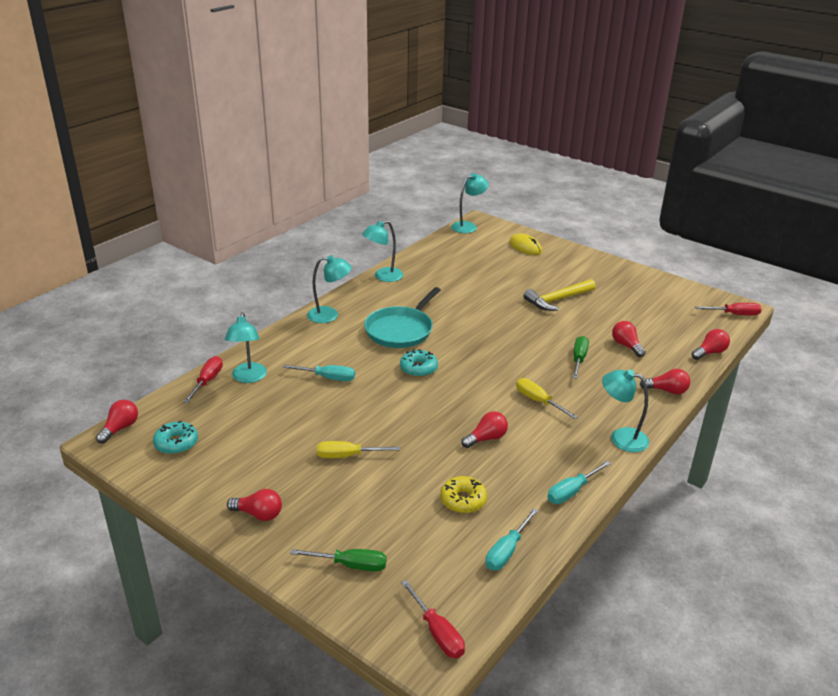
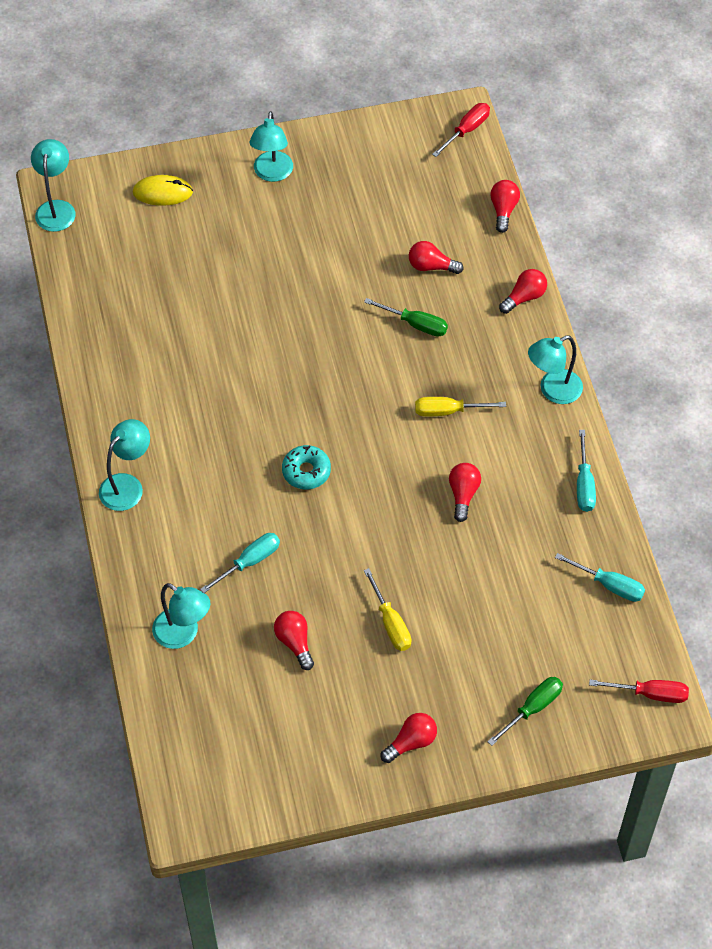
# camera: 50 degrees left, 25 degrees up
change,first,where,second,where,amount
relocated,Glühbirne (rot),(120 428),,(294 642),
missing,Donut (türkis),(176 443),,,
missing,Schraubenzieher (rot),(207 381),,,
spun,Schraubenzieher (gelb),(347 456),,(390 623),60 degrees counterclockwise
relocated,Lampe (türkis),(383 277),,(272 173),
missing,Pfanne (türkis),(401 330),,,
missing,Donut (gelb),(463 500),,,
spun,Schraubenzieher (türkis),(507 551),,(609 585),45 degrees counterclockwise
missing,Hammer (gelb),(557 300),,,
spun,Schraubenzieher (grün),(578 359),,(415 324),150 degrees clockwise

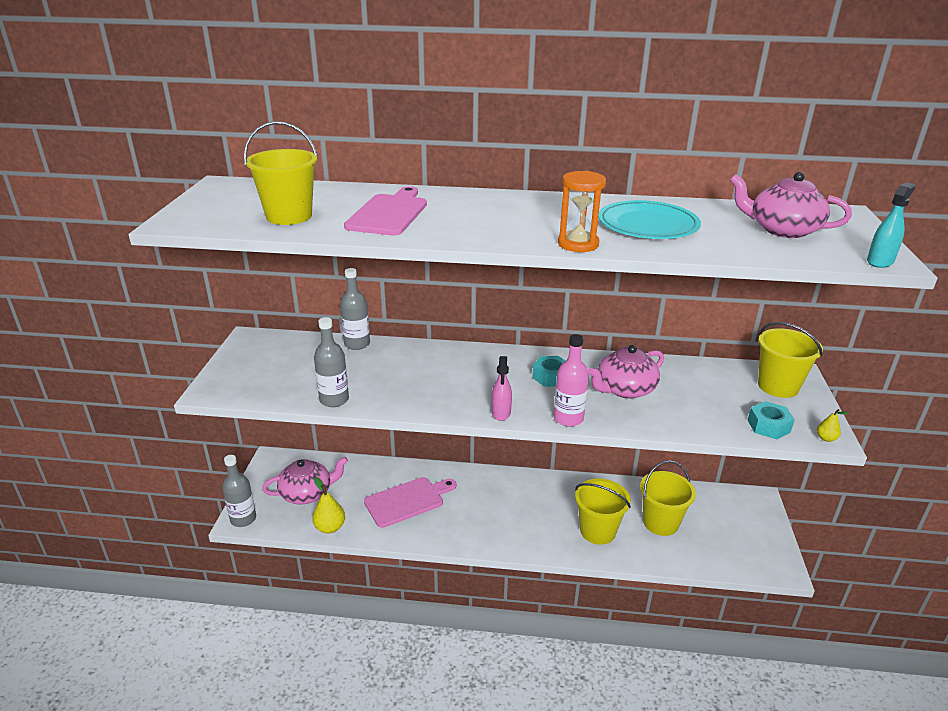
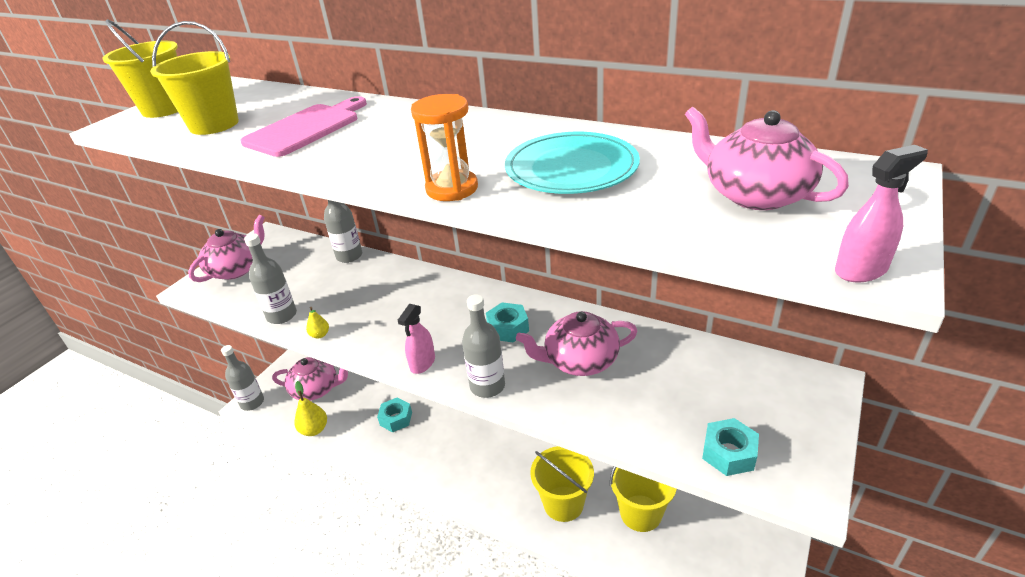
# camera: 25 degrees right, 5 degrees up
change,first,where,second,where,amount
exchanged,Schneidebrett (rosa),(407 501),Sechskantmutter (türkis),(396 419),
colour,Flasche (rosa),(568 418),Flasche (grau),(487 386),
relocated,Eimer (gelb),(778 386),,(165 109),
relocated,Birne (gelb),(826 438),,(320 335),
colour,Sprühflasche (türkis),(880 261),Sprühflasche (rosa),(861 270),
appeared,,,Teekanne (rosa),(236 269),

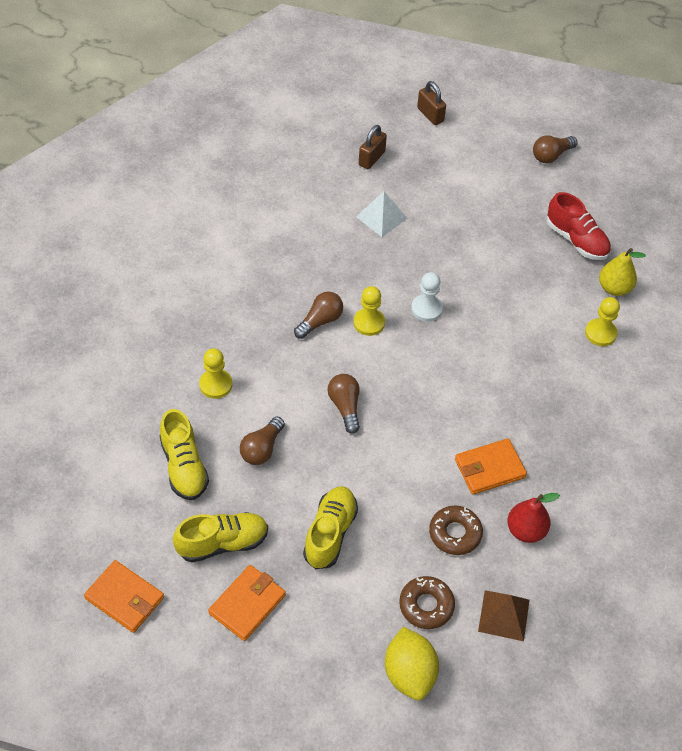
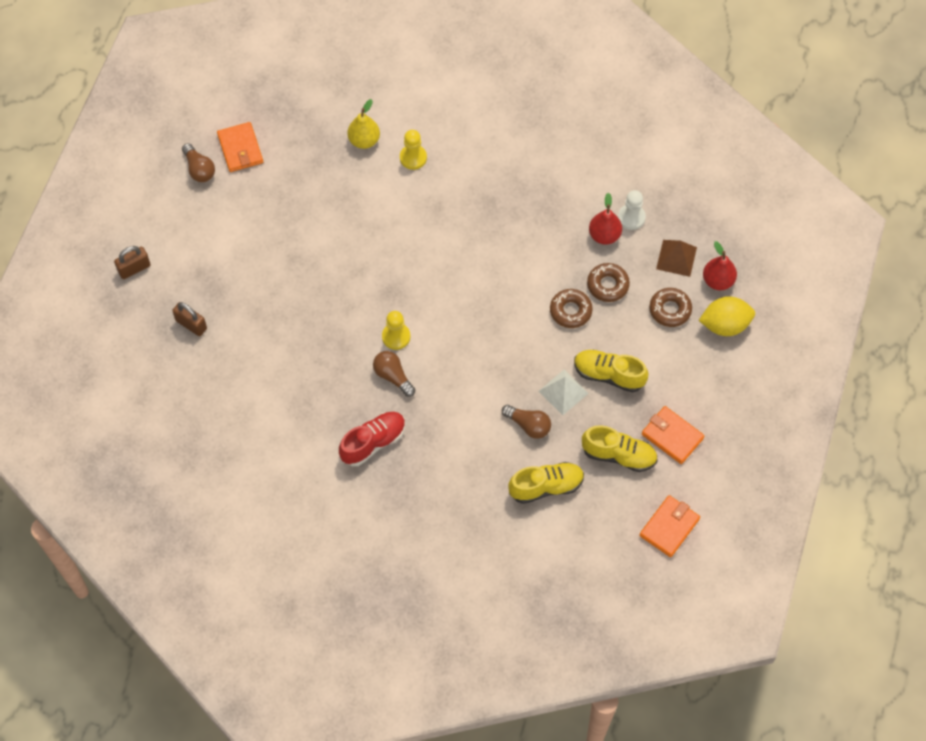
# camera: 85 degrees left, 10 degrees up
change,first,where,second,where,amount
spun,Schuh (gelb),(222 543),,(619 455),120 degrees clockwise
missing,Bauer (gelb),(215 385),,,
missing,Glühbirne (braun),(345 407),,,
relocated,Pyramide (weiß),(381 217),,(563 392),
relocated,Bauer (weiß),(426 309),,(631 217),
relocated,Geldbörse (orange),(489 468),,(240 149),
relocated,Schuh (rot),(576 240),,(373 442),
appeared,,,Donut (braun),(570 311),
appeared,,,Birne (rot),(718 281),

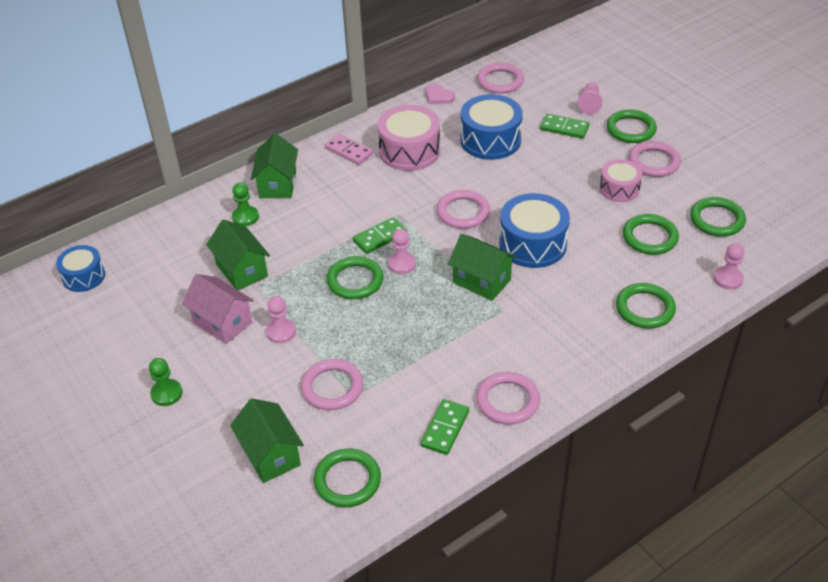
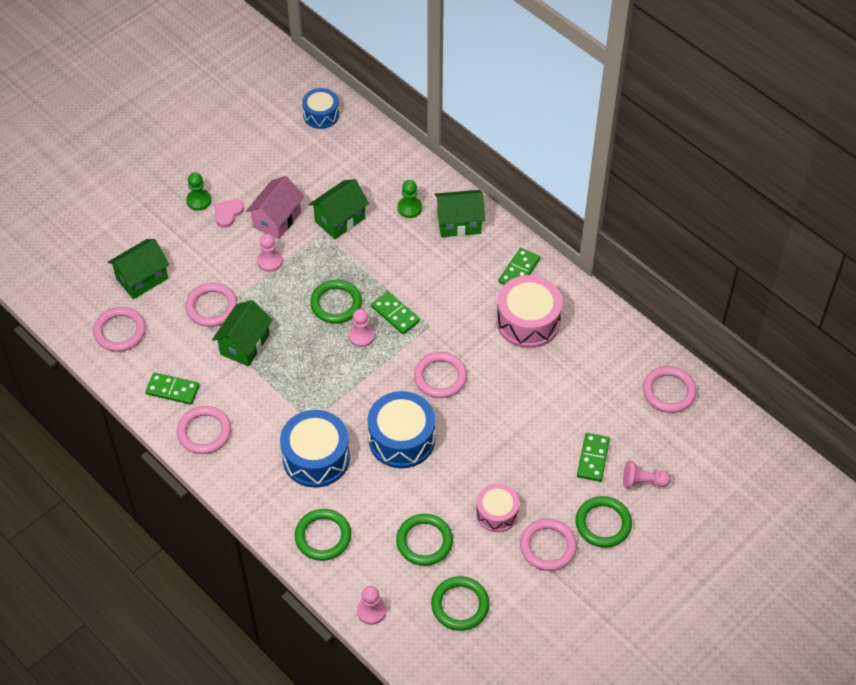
# camera: 80 degrees right, 10 degrees up
change,first,where,second,where,amount
colour,Ring (grün),(347 480),Ring (rosa),(120 331),
colour,Dominostein (rosa),(348 151),Dominostein (grün),(519 271),
relocated,Herz (rosa),(438 96),,(227 213),
relocated,Haus (grün),(482 281),,(245 344),
relocated,Trommel (blau),(490 140),,(316 458),

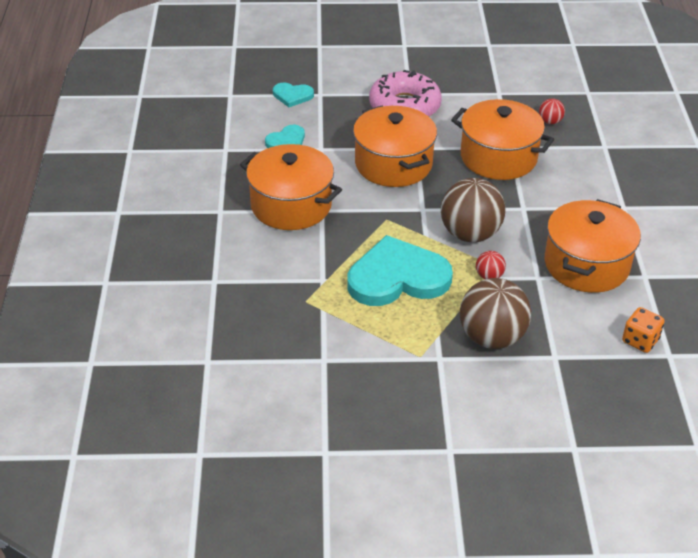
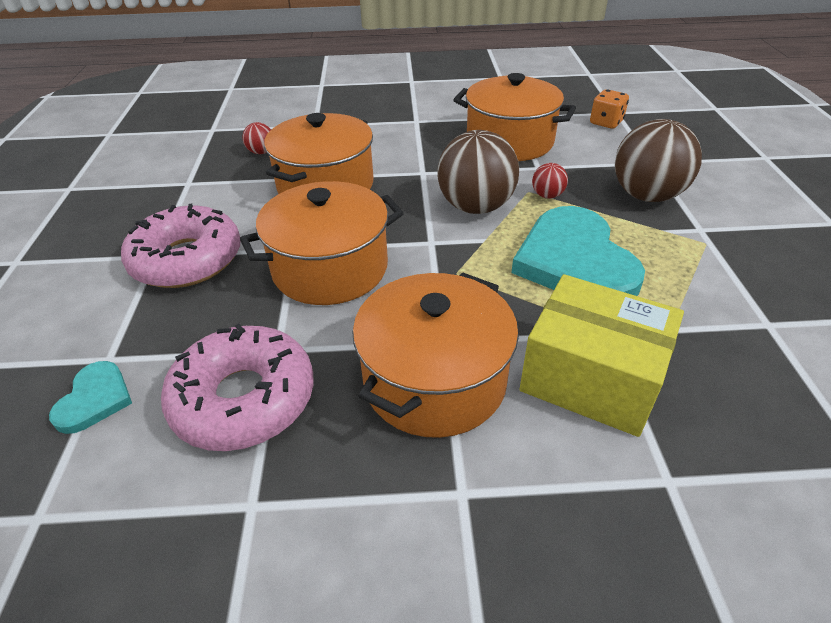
# camera: 90 degrees left, 0 degrees up
change,first,where,second,where,amount
exchanged,Herz (türkis),(286 141),Donut (rosa),(244 399),
appeared,,,Schachtel (gelb),(591 377),

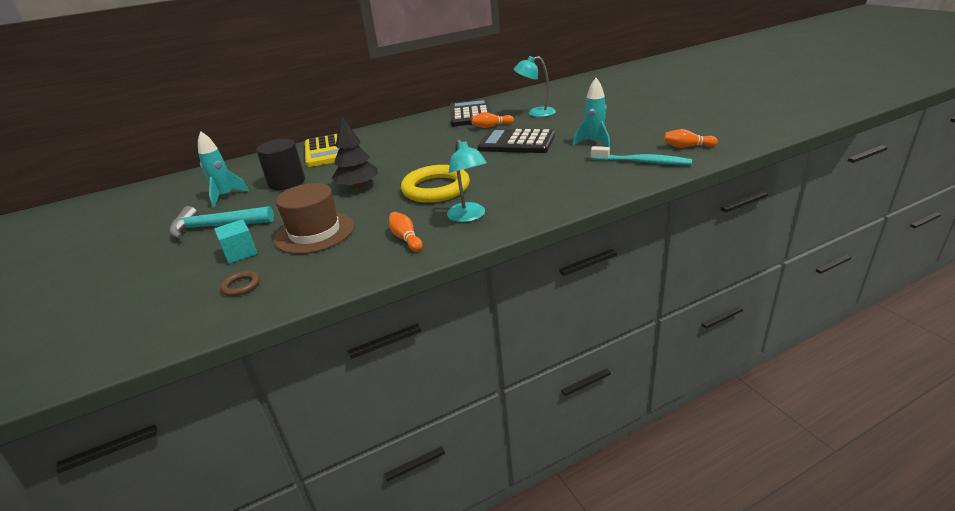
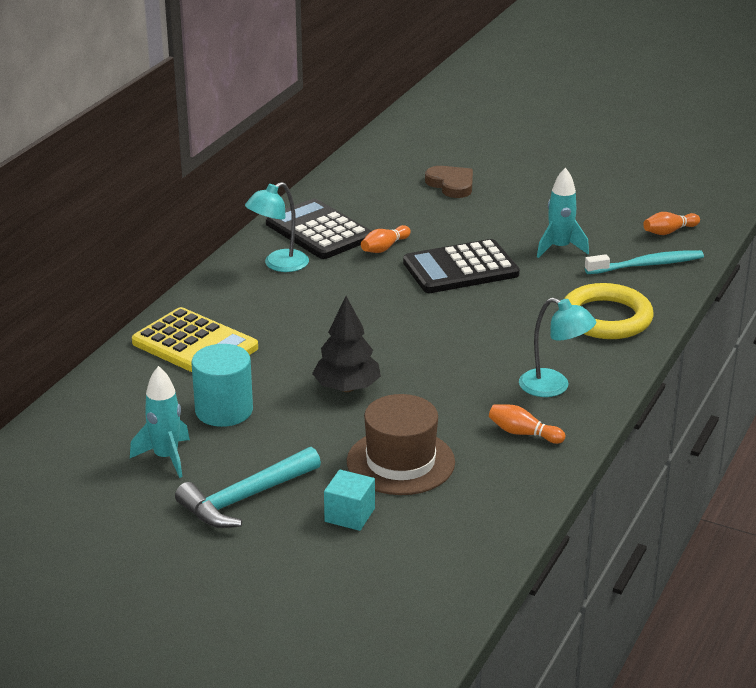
# camera: 40 degrees left, 0 degrees up
change,first,where,second,where,amount
missing,Ring (braun),(241 286),,,
colour,Vollzylinder (schwarz),(286 182),Vollzylinder (türkis),(224 410),
relocated,Ring (gelb),(436 188),,(606 318),
relocated,Lampe (türkis),(536 113),,(278 265),
appeared,,,Herz (braun),(451 185),

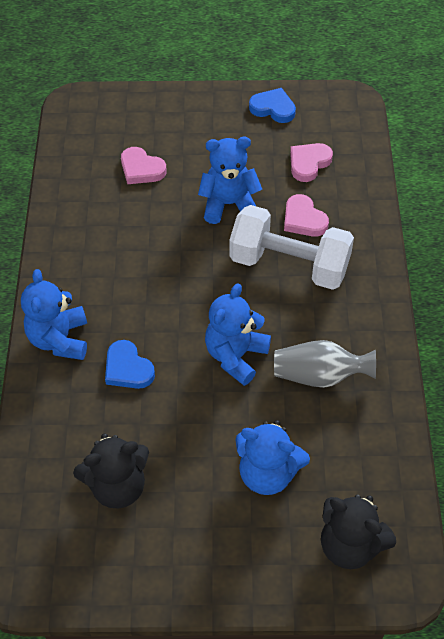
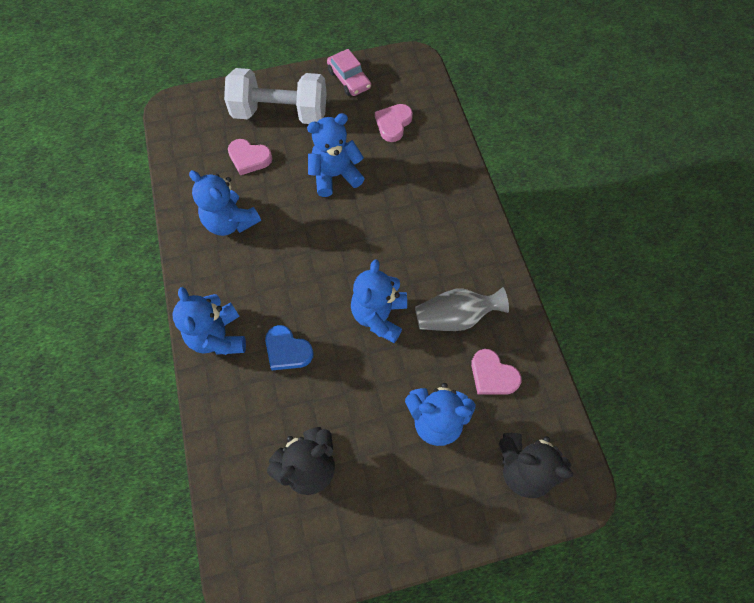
# camera: 15 degrees left, 10 degrees up
change,first,where,second,where,amount
relocated,Hantel (weiß),(289 264),,(280 113),
exchanged,Herz (blau),(273 108),Auto (rosa),(349 79),
relocated,Herz (rosa),(303 219),,(492 375),
appeared,,,Teddybär (blau),(230 222),

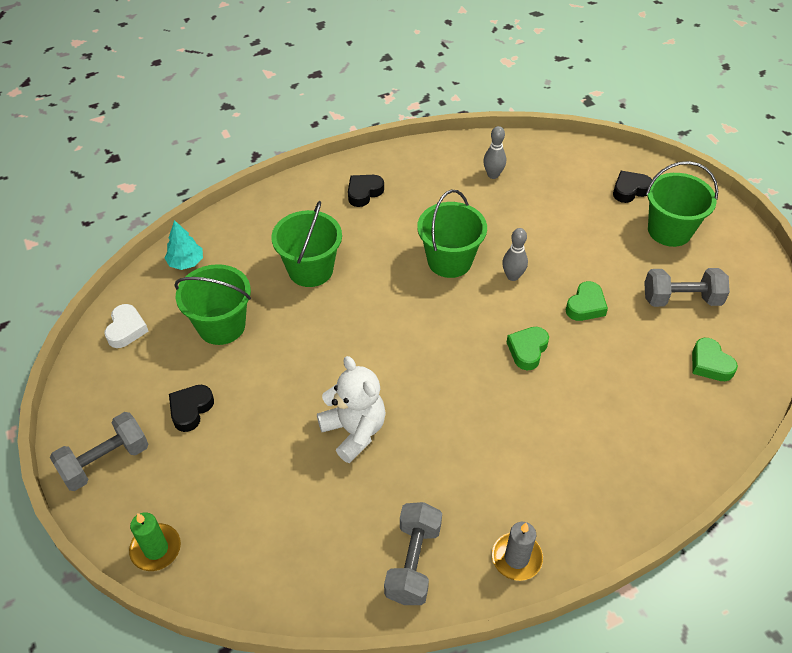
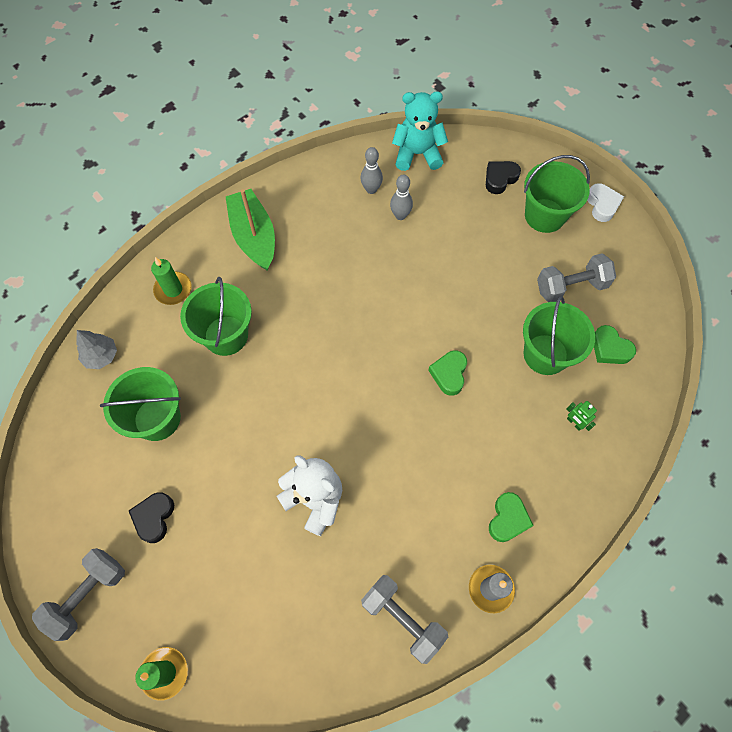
# camera: 15 degrees left, 15 degrees up
change,first,where,second,where,amount
relocated,Herz (weiß),(126 329),,(602 205),
colour,Baum (türkis),(186 262),Baum (grau),(101 356),
exchanged,Herz (schwarz),(364 193),Boot (grün),(254 236),
spun,Hantel (grau),(413 562),,(402 619),45 degrees counterclockwise
relocated,Eimer (grün),(449 261),,(545 354),
relocated,Bowlingkegel (grau),(512 276),,(400 215),
relocated,Herz (grün),(585 306),,(508 519),
appeared,,,Kerze (grün),(173 290),
appeared,,,Teddybär (türkis),(417 154),
appeared,,,Roboter (grün),(574 423),

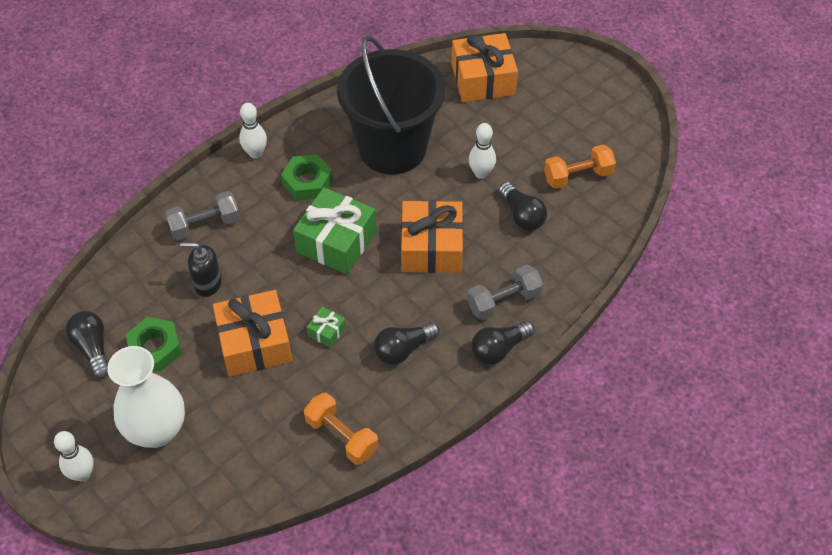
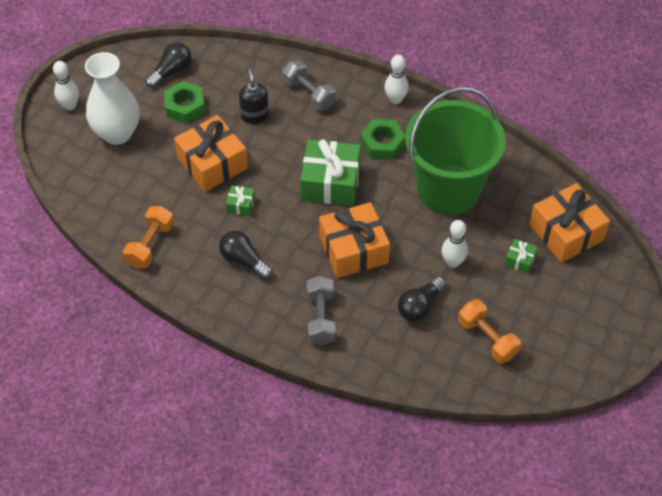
# camera: 70 degrees right, 0 degrees up
change,first,where,second,where,amount
colour,Eimer (schwarz),(392 148),Eimer (grün),(448 189),
spun,Hantel (grau),(504 301),,(320 318),45 degrees clockwise
missing,Glühbirne (schwarz),(499 349),,,
appeared,,,Geschenk (grün),(520 260),

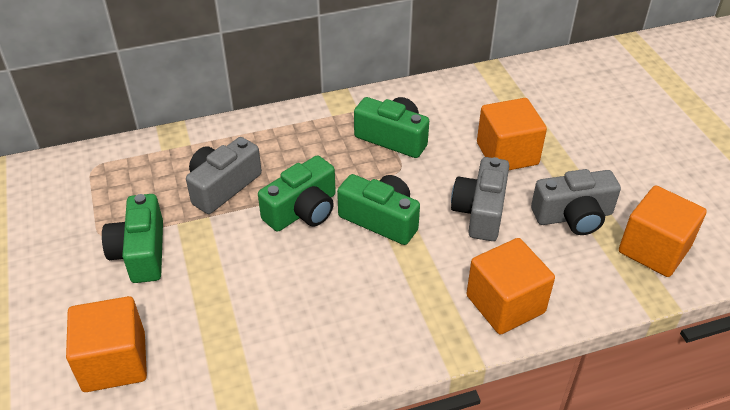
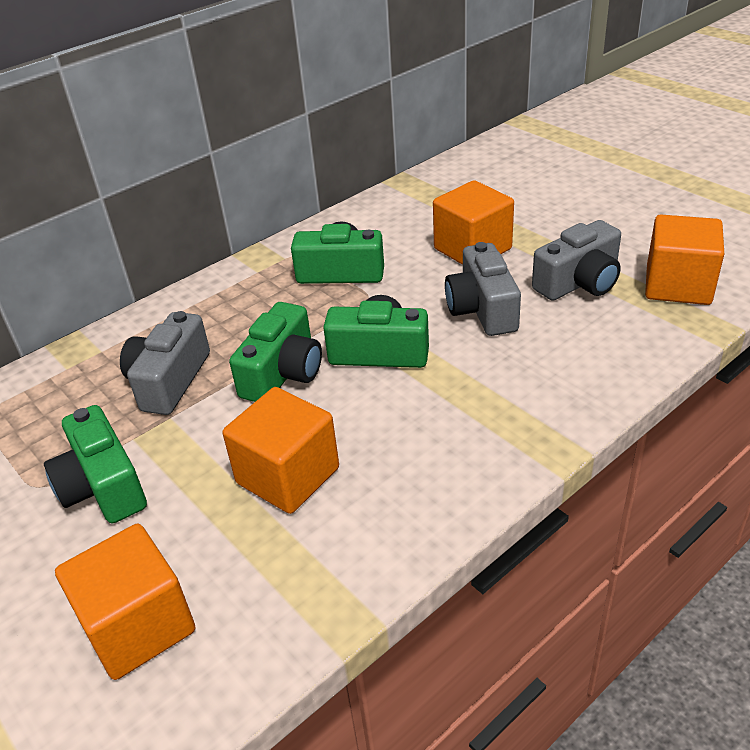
# camera: 20 degrees left, 5 degrees down
change,first,where,second,where,amount
relocated,Kubus (orange),(505 304),,(288 476),

